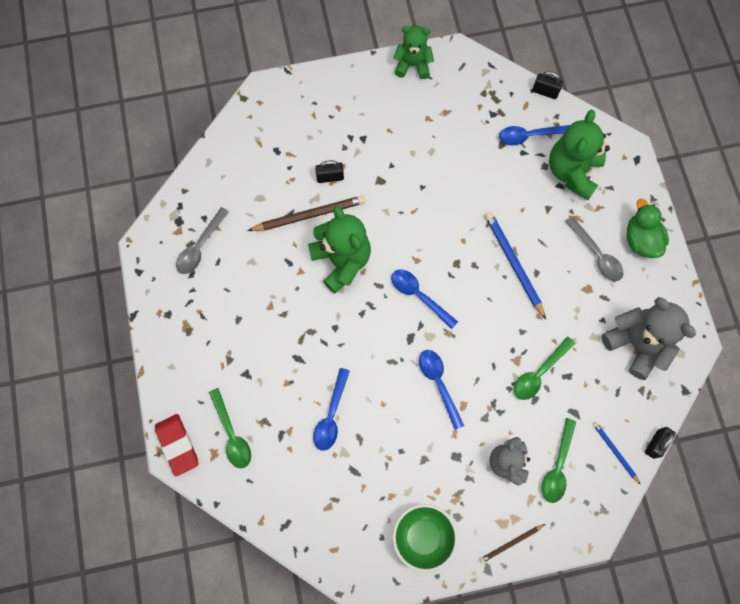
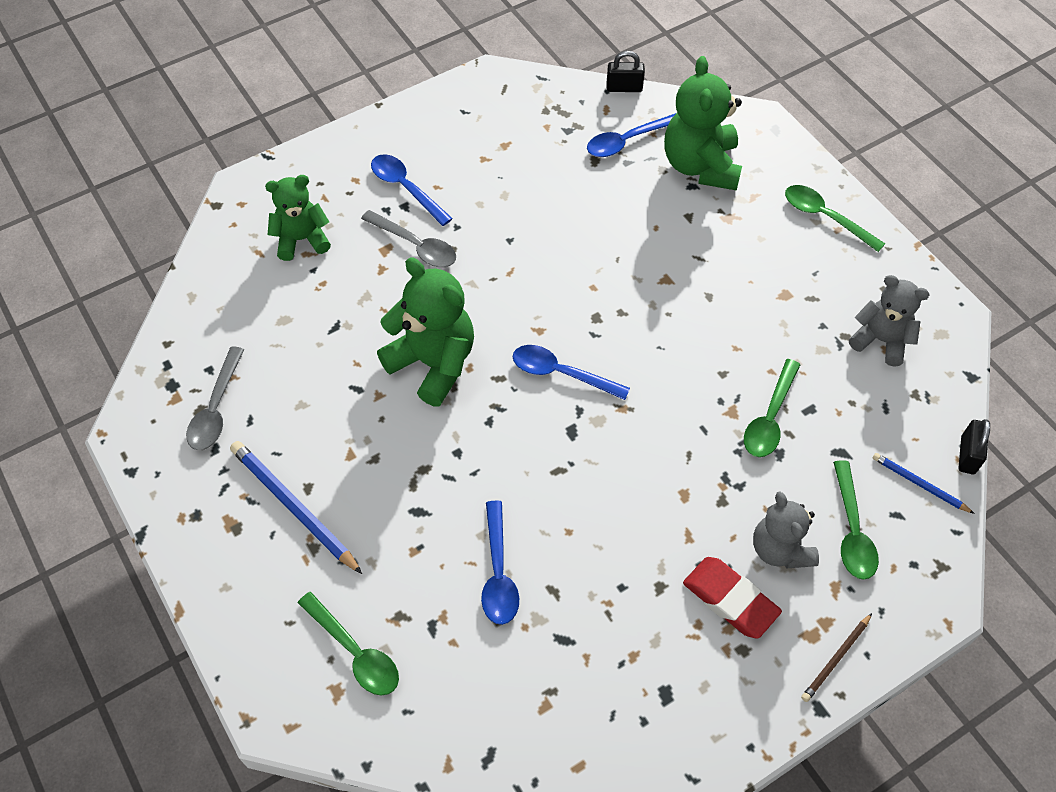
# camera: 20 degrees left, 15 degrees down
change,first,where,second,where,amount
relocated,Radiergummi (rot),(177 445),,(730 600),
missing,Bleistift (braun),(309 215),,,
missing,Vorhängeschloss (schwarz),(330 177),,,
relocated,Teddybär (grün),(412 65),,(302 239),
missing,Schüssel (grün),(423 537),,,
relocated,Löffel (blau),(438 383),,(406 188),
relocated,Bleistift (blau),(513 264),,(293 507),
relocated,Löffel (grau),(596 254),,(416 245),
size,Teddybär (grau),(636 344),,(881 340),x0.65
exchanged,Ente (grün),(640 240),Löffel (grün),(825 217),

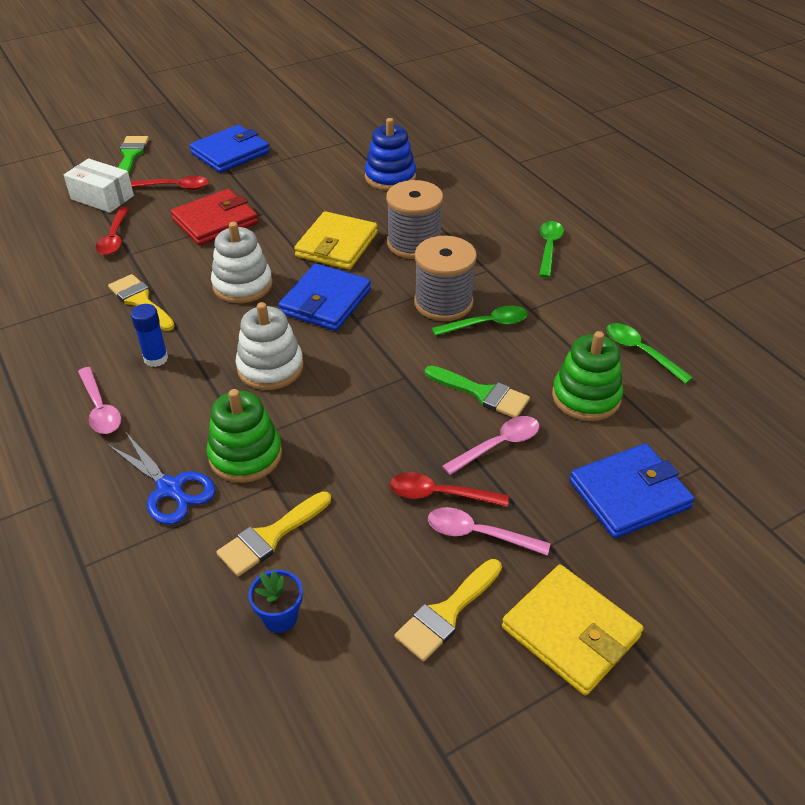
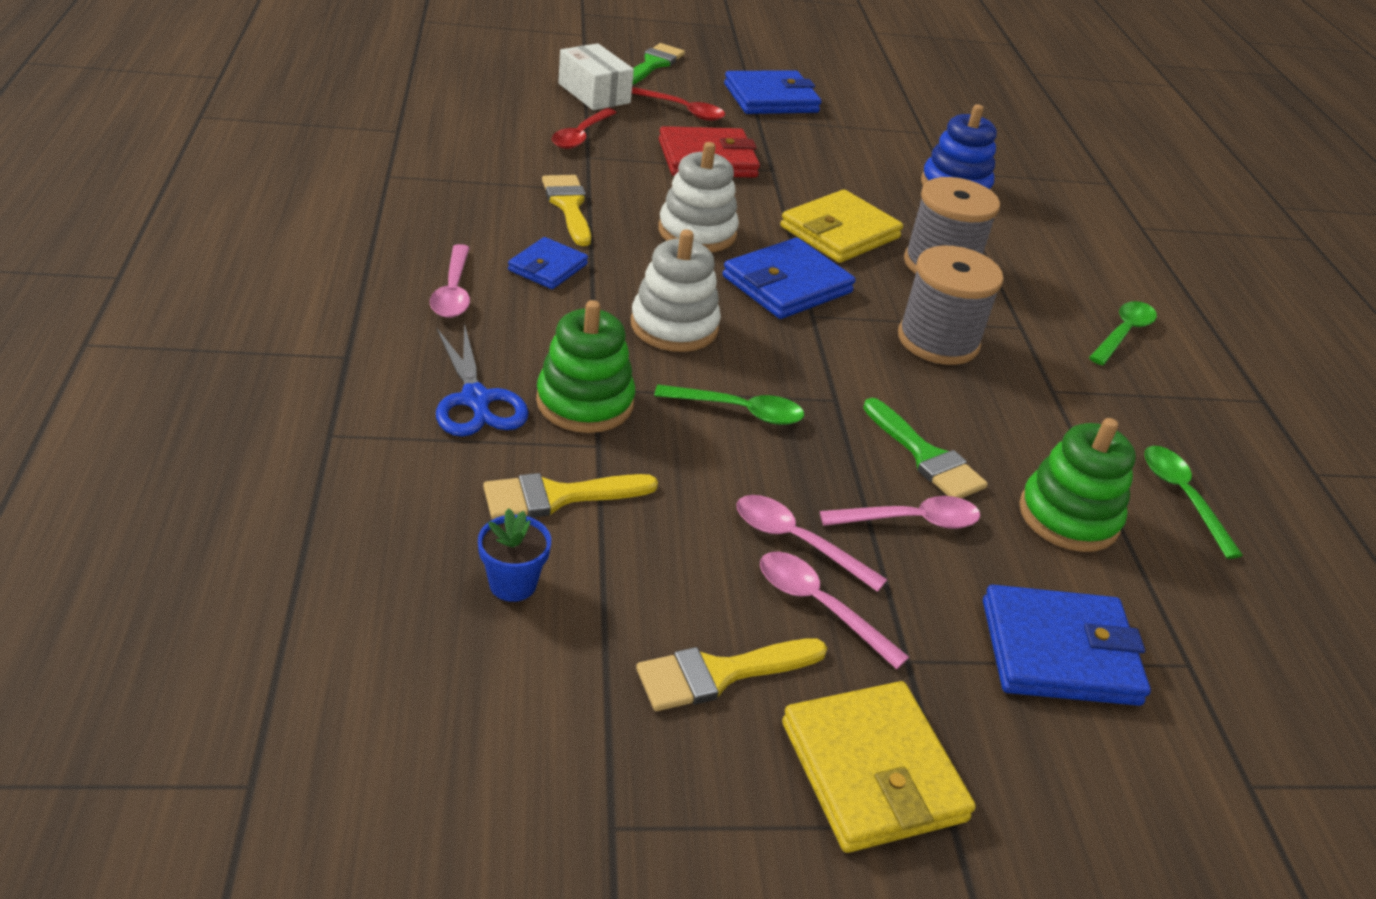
# camera: 20 degrees right, 5 degrees down
change,first,where,second,where,amount
exchanged,Klebestift (blau),(156 358),Geldbörse (blau),(548 267),
colour,Löffel (rot),(439 494),Löffel (rosa),(796 542),
relocated,Löffel (grün),(487 324),,(739 411),

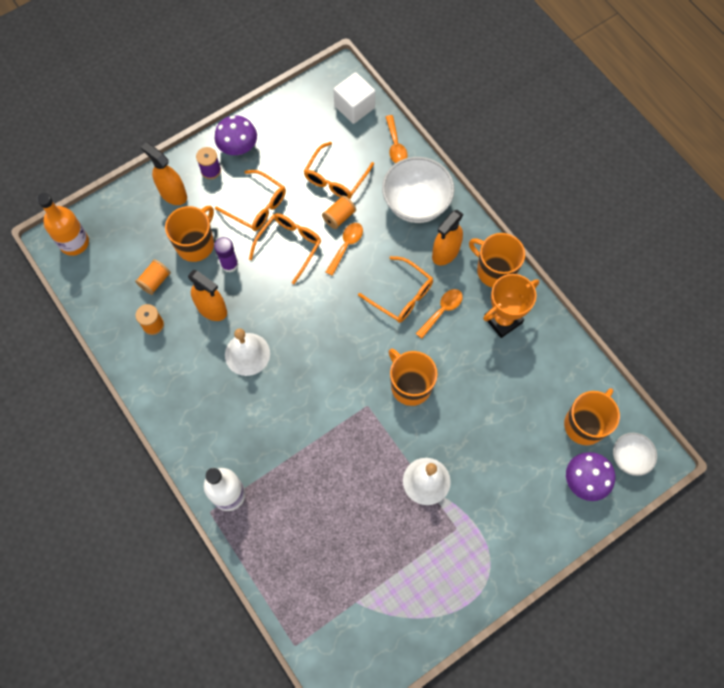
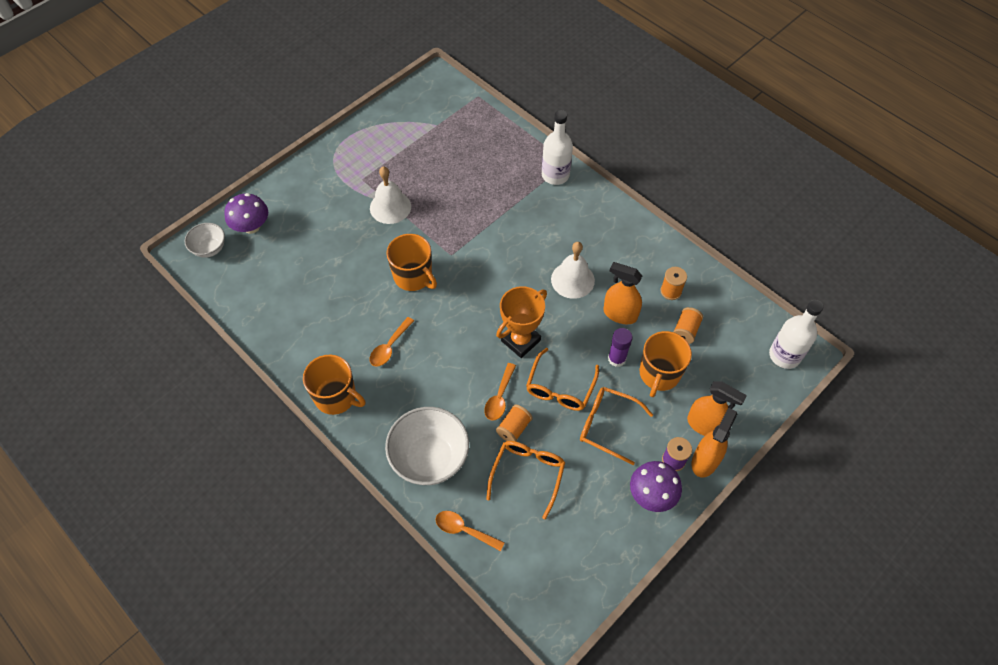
# camera: 170 degrees right, 10 degrees down
change,first,where,second,where,amount
colour,Flasche (orange),(74 243),Flasche (weiß),(784 355),
missing,Kubus (weiß),(354 107),,,
missing,Brille (orange),(401 295),,,
spun,Löffel (orange),(395 145),,(464 530),45 degrees counterclockwise
relocated,Sprühflasche (orange),(445 252),,(705 460),
relocated,Pokal (orange),(503 320),,(520 340),
missing,Tasse (orange),(585 424),,,

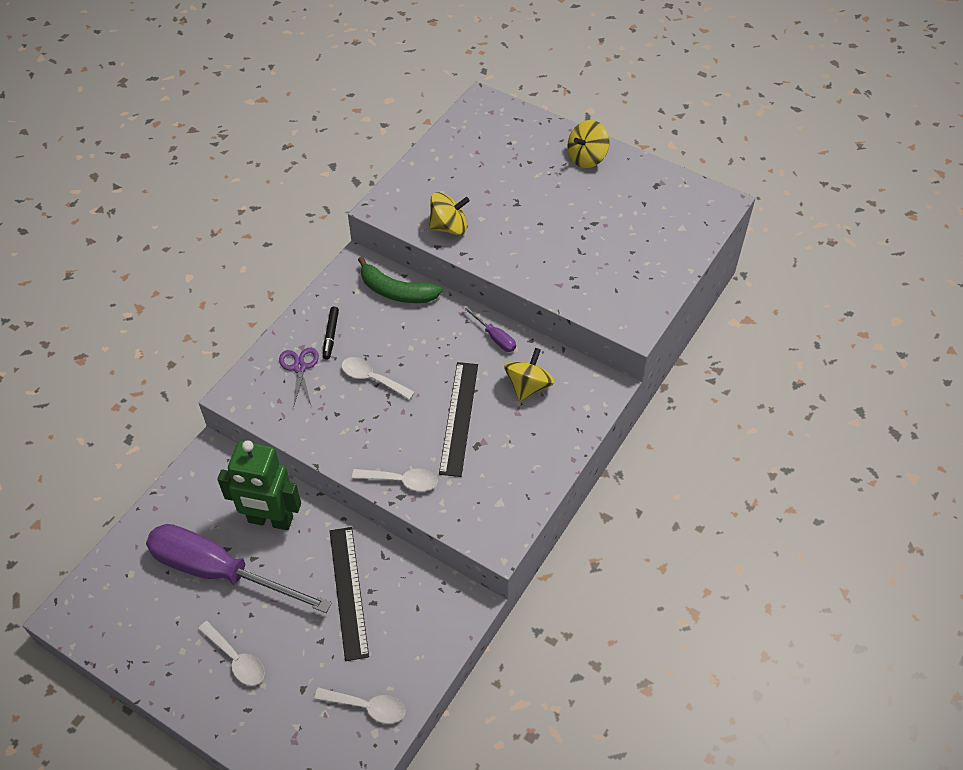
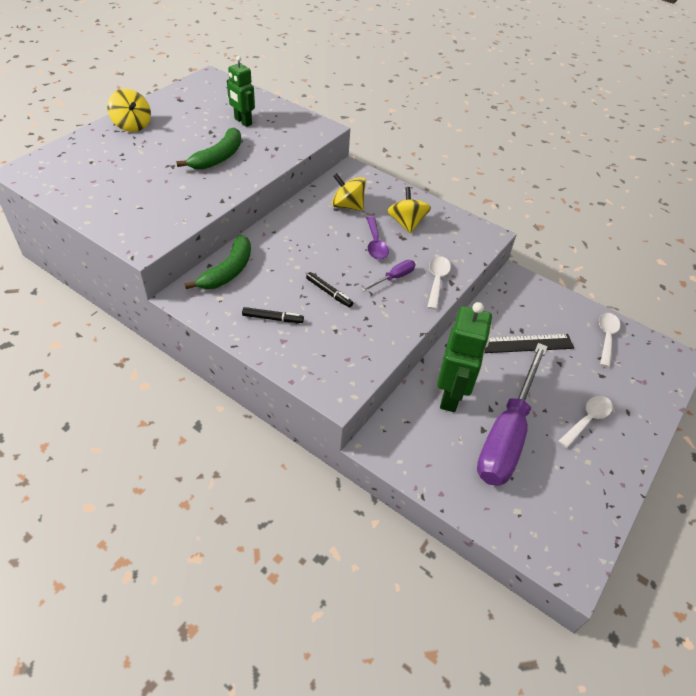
# camera: 90 degrees left, 5 degrees down
change,first,where,second,where,amount
missing,Schere (lila),(299 367),,,
exchanged,Löffel (weiß),(372 378),Filzstift (schwarz),(329 292),
relocated,Kreisel (gelb),(449 227),,(406 223),
exchanged,Lineal (schwarz),(459 418),Löffel (lila),(375 244),
relocated,Schraubenzieher (lila),(494 337),,(394 278),
appeared,,,Banane (grün),(218 157),
appeared,,,Roboter (grün),(243 122),

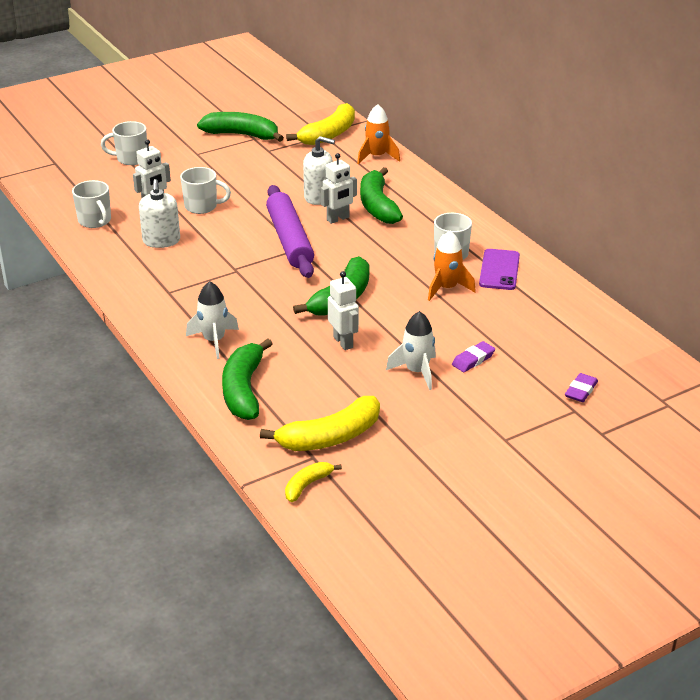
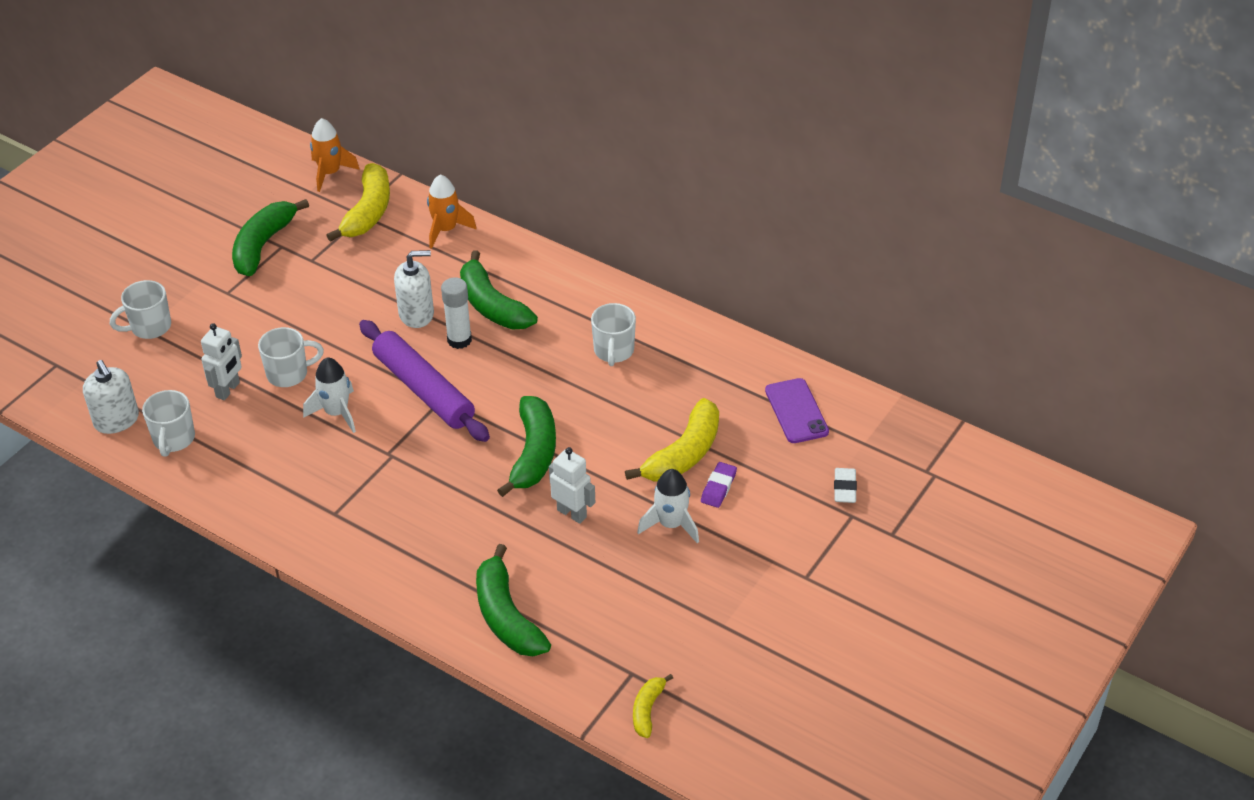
# camera: 25 degrees left, 10 degrees up
change,first,where,second,where,amount
spun,Tasse (weiß),(95 221),,(173 439),60 degrees clockwise
relocated,Seifenspender (weiß),(161 241),,(116 420),
relocated,Rakete (weiß),(214 341),,(336 413),
spun,Banane (grün),(242 135),,(263 245),60 degrees counterclockwise
relocated,Banane (gelb),(330 437),,(683 454),
exchanged,Roboter (weiß),(338 219),Klebestift (weiß),(459 340),
relocated,Rakete (orange),(447 288),,(330 173),
relocated,Handy (lila),(499 270),,(796 411),
colour,Radiergummi (lila),(581 391),Radiergummi (weiß),(844 488),

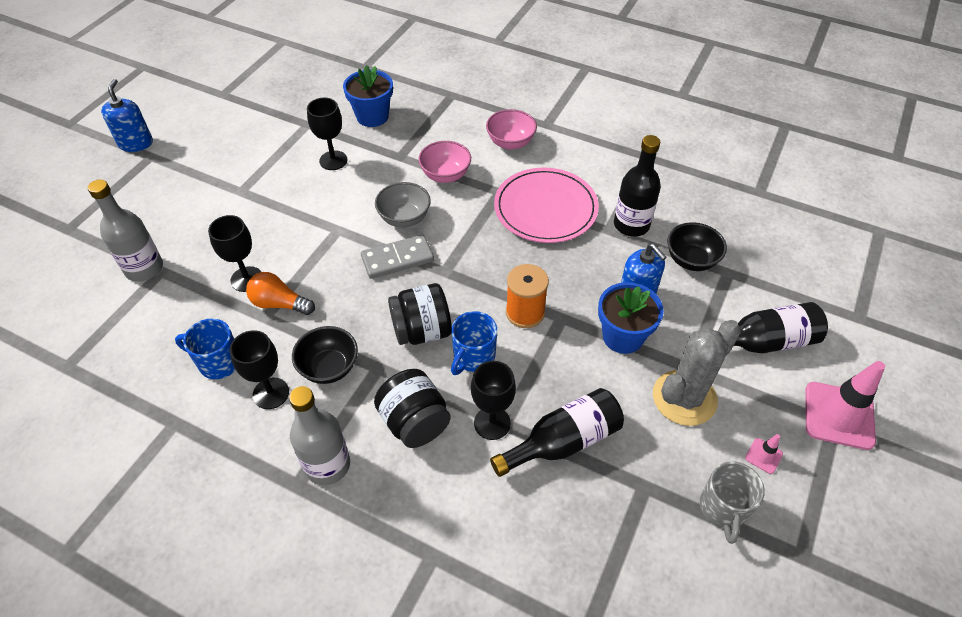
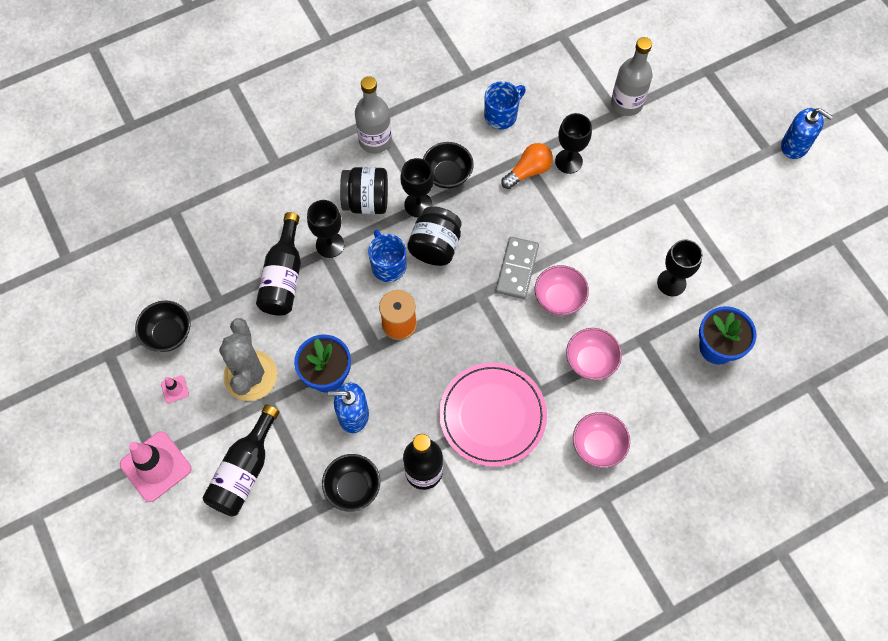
# camera: 125 degrees right, 15 degrees up
change,first,where,second,where,amount
relocated,Kelch (schwarz),(271 393),,(418 204),
colour,Schüssel (grau),(404 218),Schüssel (rosa),(559 299),
exchanged,Tasse (grau),(723 509),Schüssel (schwarz),(168 334),

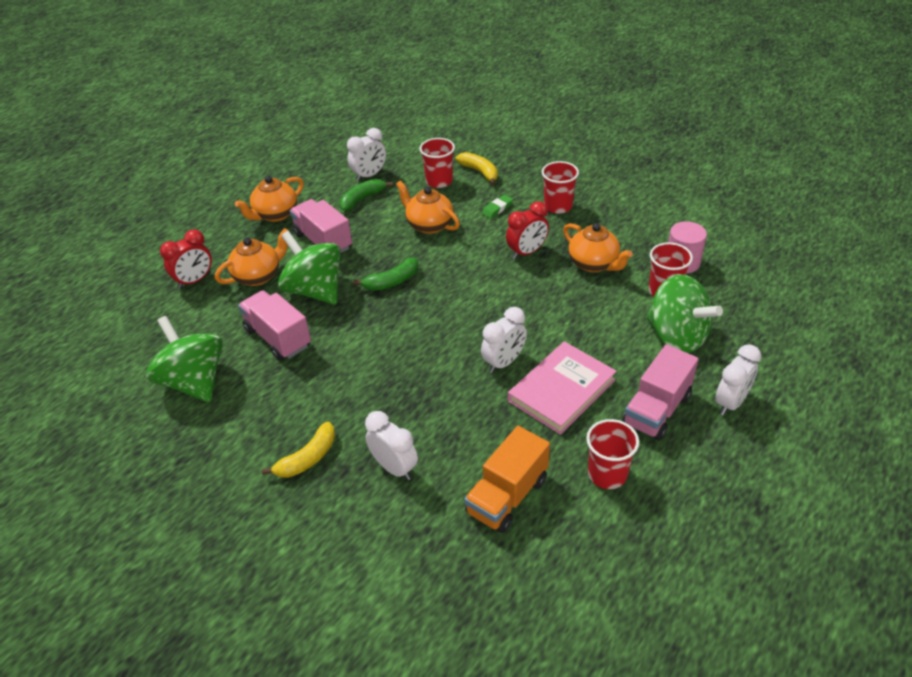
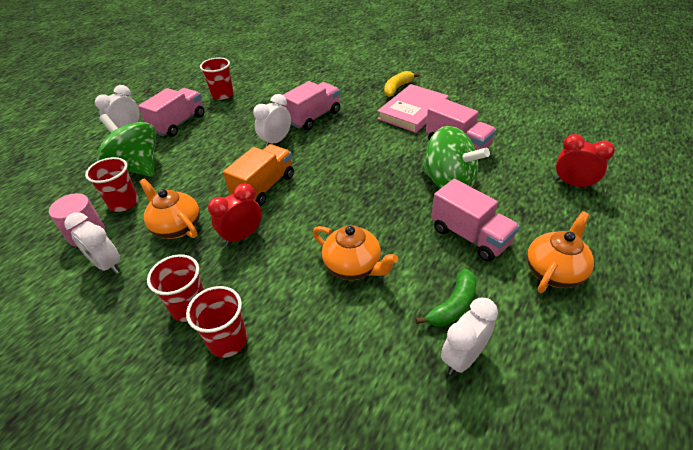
# camera: 175 degrees right, 0 degrees up
change,first,where,second,where,amount
missing,Kreisel (grün),(194 381),,,
spun,Wecker (rot),(194 281),,(573 184),75 degrees clockwise
missing,Teekanne (orange),(258 276),,,
missing,Banane (grün),(392 281),,,
relocated,Wecker (weiß),(394 467),,(107 264),
relocated,Becher (rot),(439 181),,(228 341),
missing,Banane (gelb),(480 172),,,
relocated,Lastwagen (orange),(507 496),,(264 187),
missing,Radiergummi (grün),(497 209),,,
relocated,Buch (rosa),(561 390),,(413 111),
appeared,,,Lastwagen (rosa),(313 117),

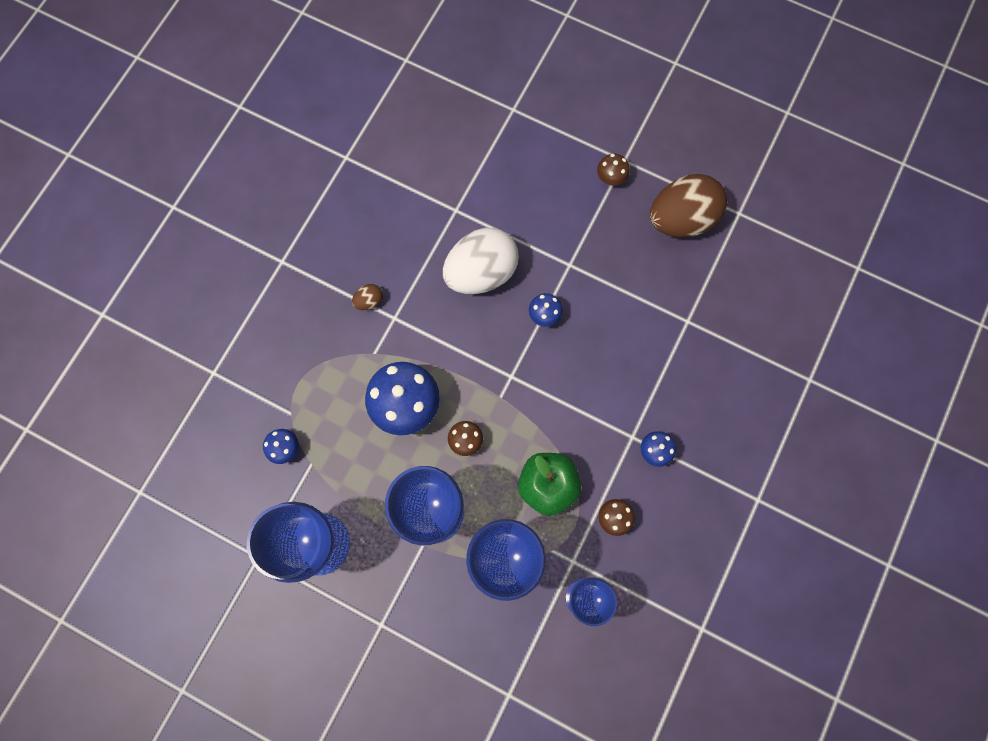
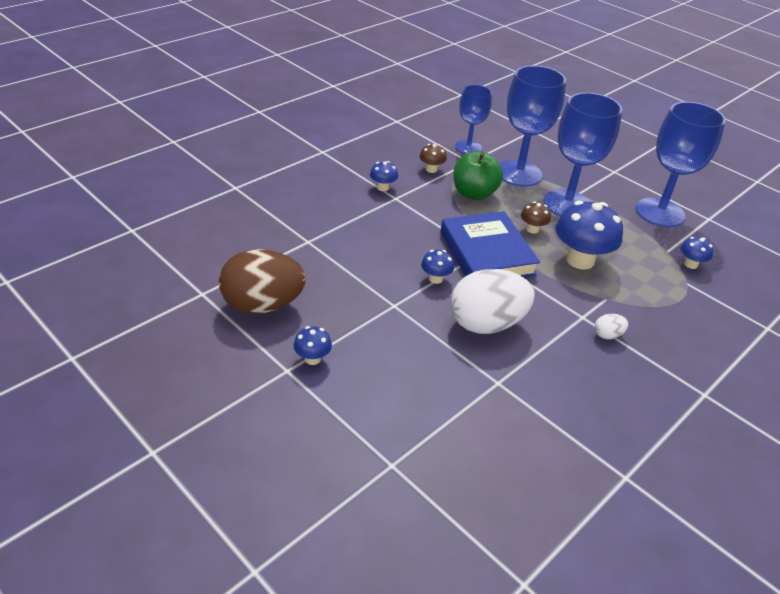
# camera: 165 degrees left, 35 degrees down
change,first,where,second,where,amount
colour,Ei (braun),(369 301),Ei (weiß),(607 335),
colour,Pilz (braun),(610 178),Pilz (blau),(312 359),
appeared,,,Buch (blau),(487 253),

